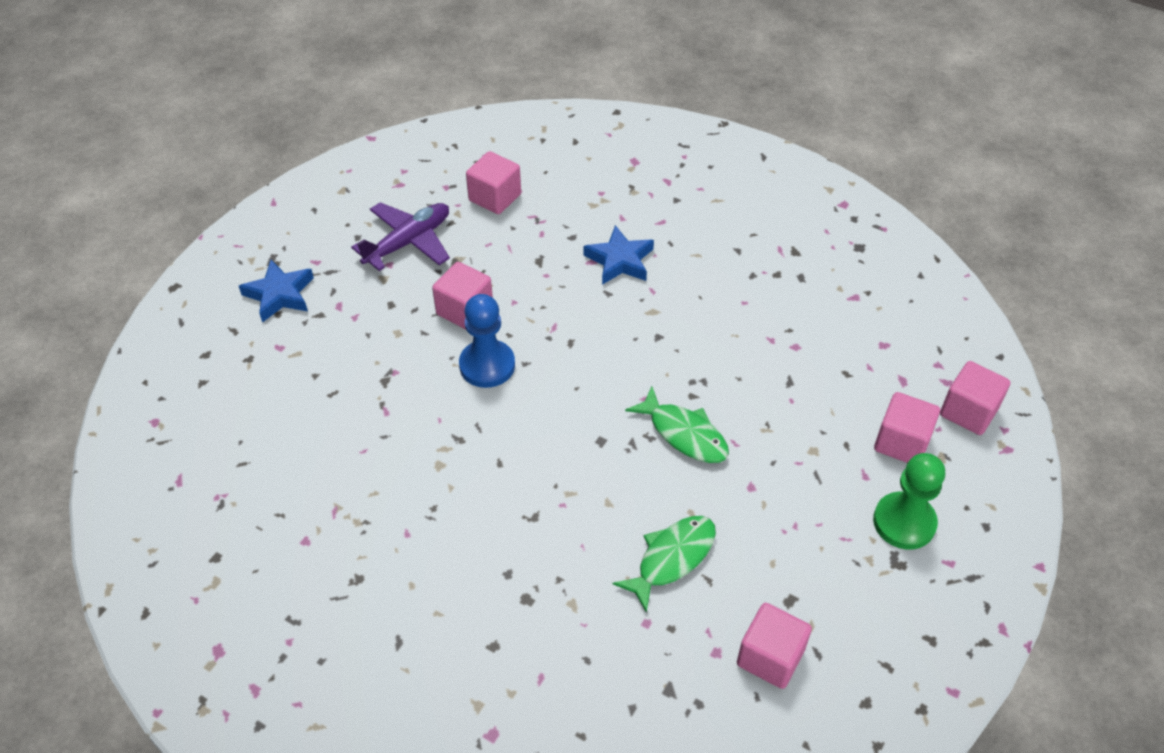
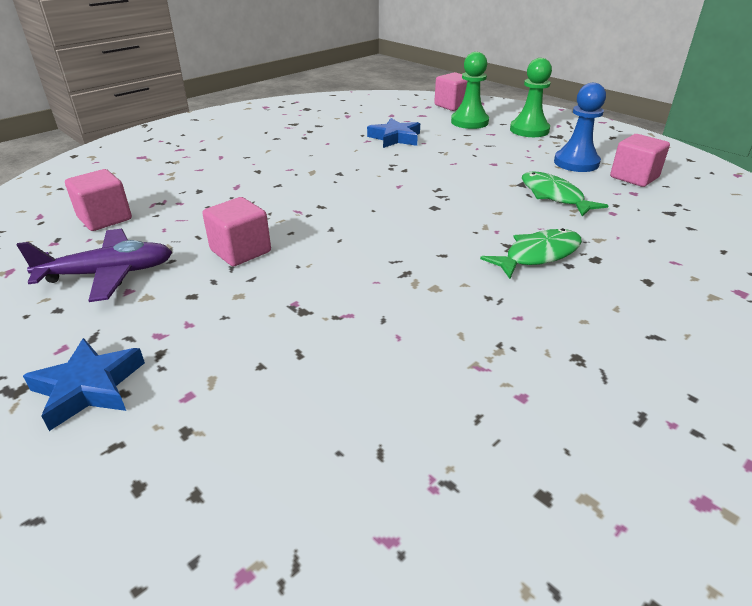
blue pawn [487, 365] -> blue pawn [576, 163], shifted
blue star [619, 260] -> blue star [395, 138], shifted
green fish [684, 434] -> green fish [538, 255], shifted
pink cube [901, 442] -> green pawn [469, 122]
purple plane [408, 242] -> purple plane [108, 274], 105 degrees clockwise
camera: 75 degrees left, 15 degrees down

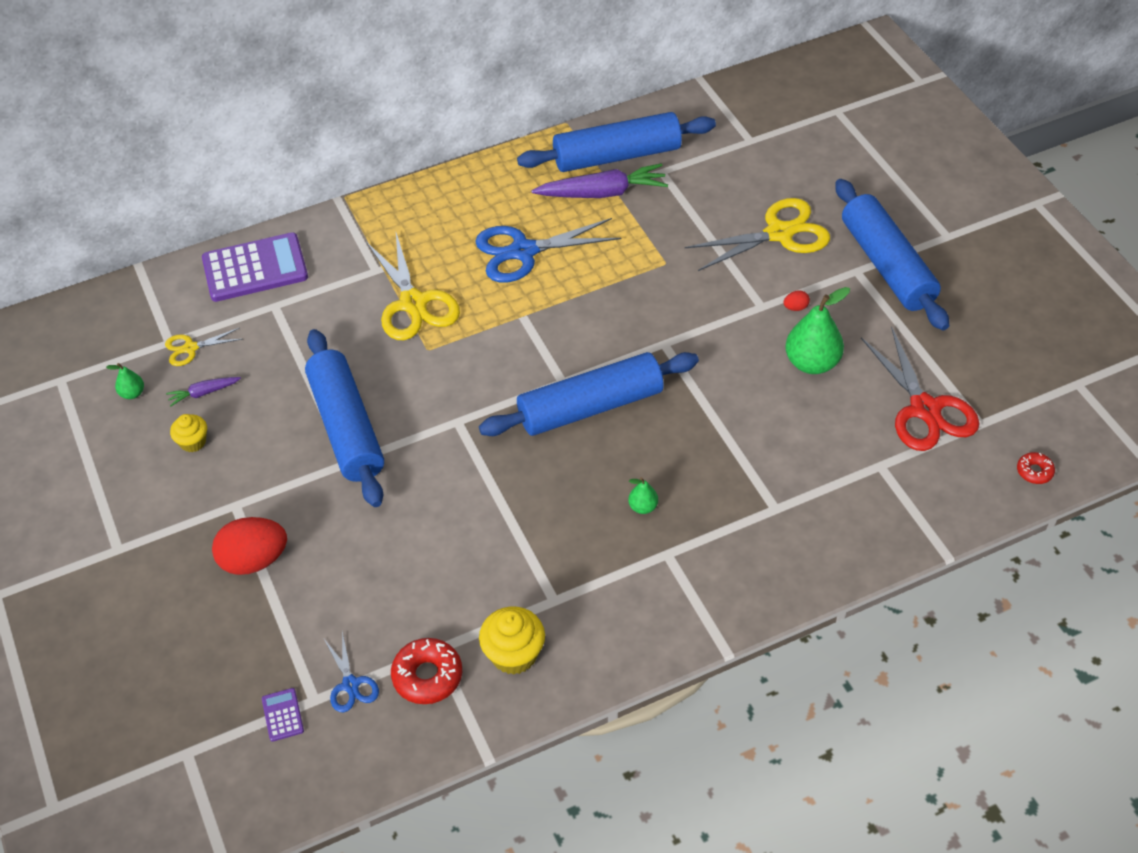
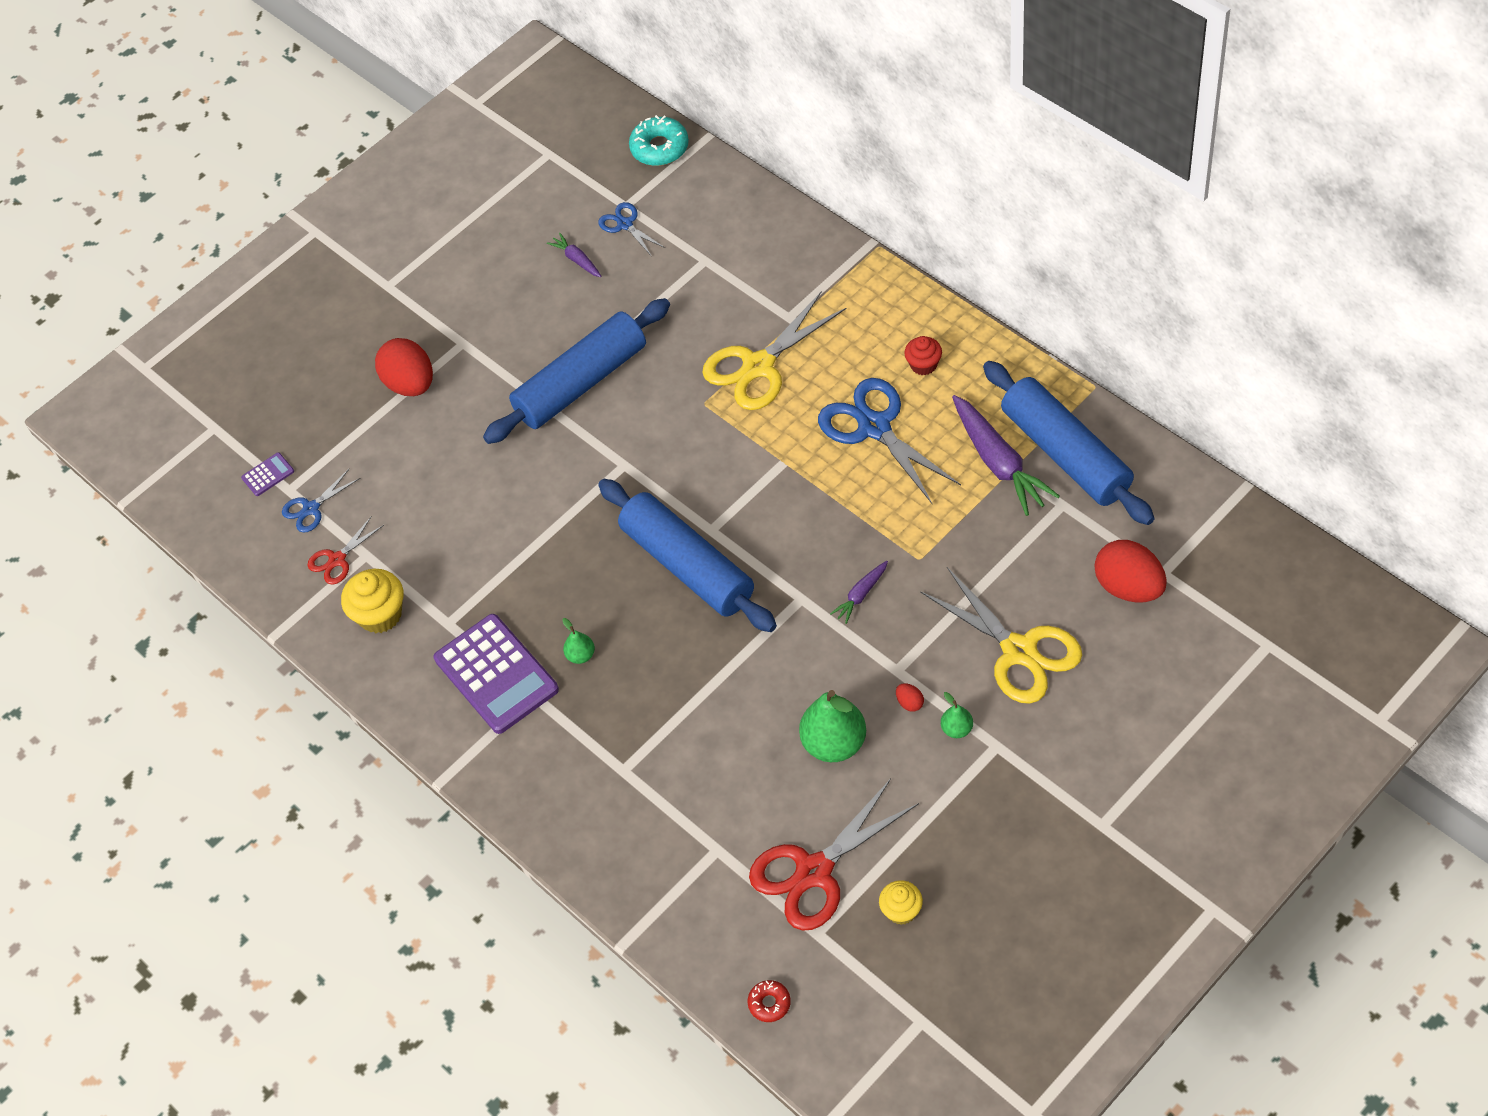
blue rolling pin [887, 265] -> none
none -> turquoise donut [659, 148]
none -> purple carrot [861, 595]
none -> red cupcake [923, 365]
none -> red egg [1128, 587]
green pear [132, 393] -> green pear [957, 729], shifted
yellow cupcake [193, 442] -> yellow cupcake [901, 910], shifted
purple calculator [255, 268] -> purple calculator [496, 674], shifted
red donut [427, 676] -> red scissors [337, 560]
yellow scissors [190, 348] -> blue scissors [625, 224]
camera: 75 degrees right, 5 degrees up

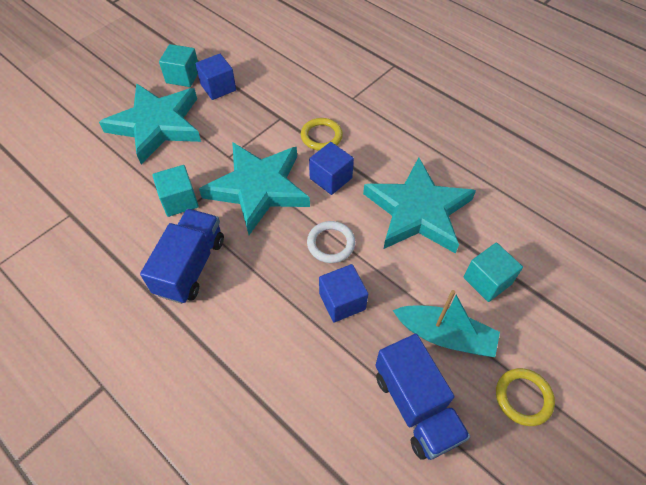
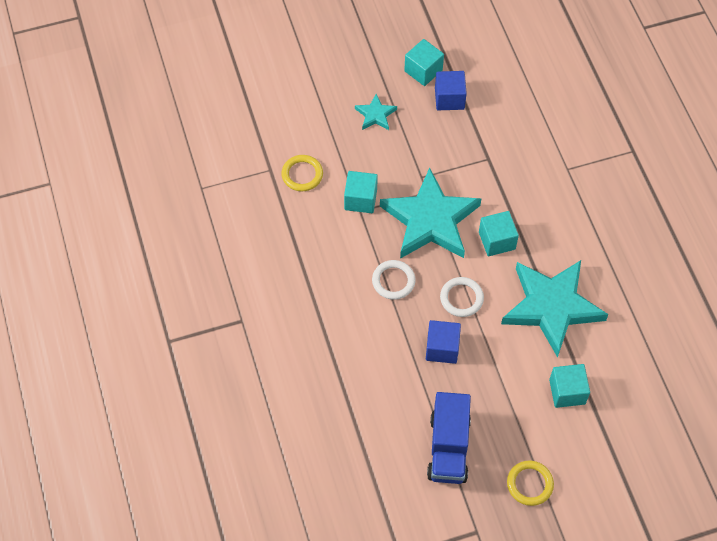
blue truck [190, 266] -> none
turquoise boat [445, 336] -> none
none -> white ring [393, 281]
yellow ring [321, 136] -> yellow ring [302, 174], shifted
blue cube [331, 178] -> turquoise cube [497, 240]
turquoise star [157, 125] -> turquoise star [375, 115], x0.44
camera: 30 degrees right, 5 degrees up

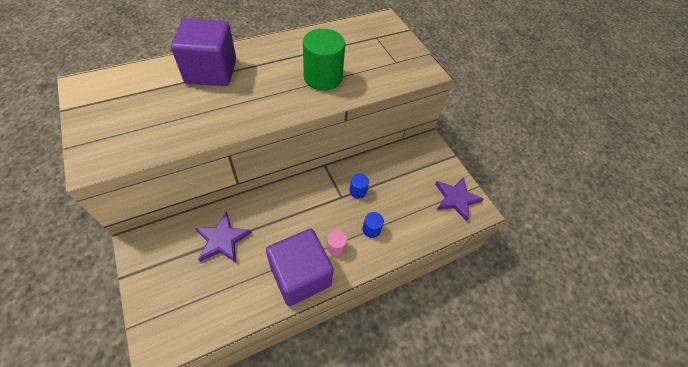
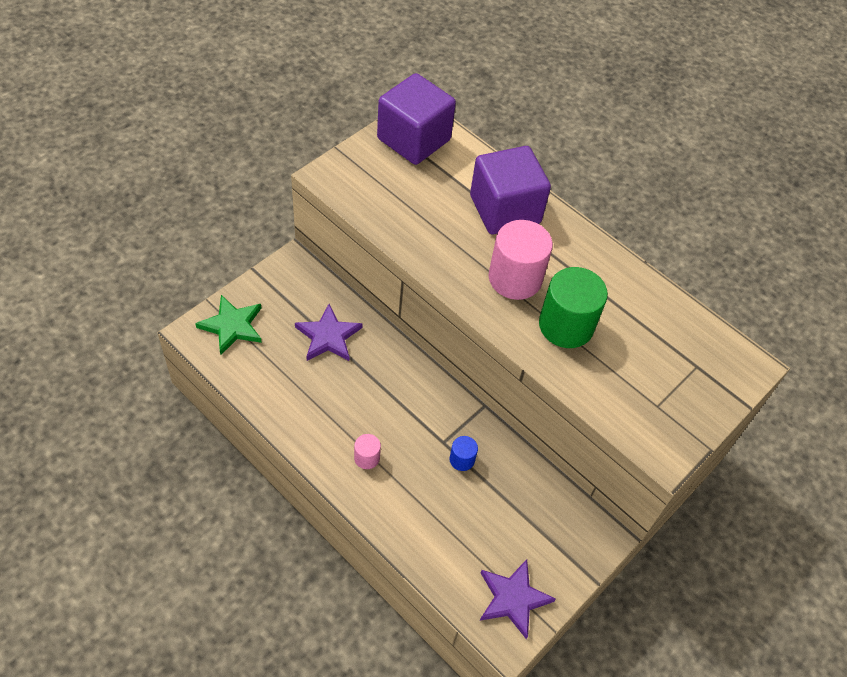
blue cylinder [371, 229] -> none
none -> green star [232, 326]
none -> pink cylinder [515, 278]
purple cube [300, 276] -> purple cube [414, 139], shifted
camera: 70 degrees right, 0 degrees up

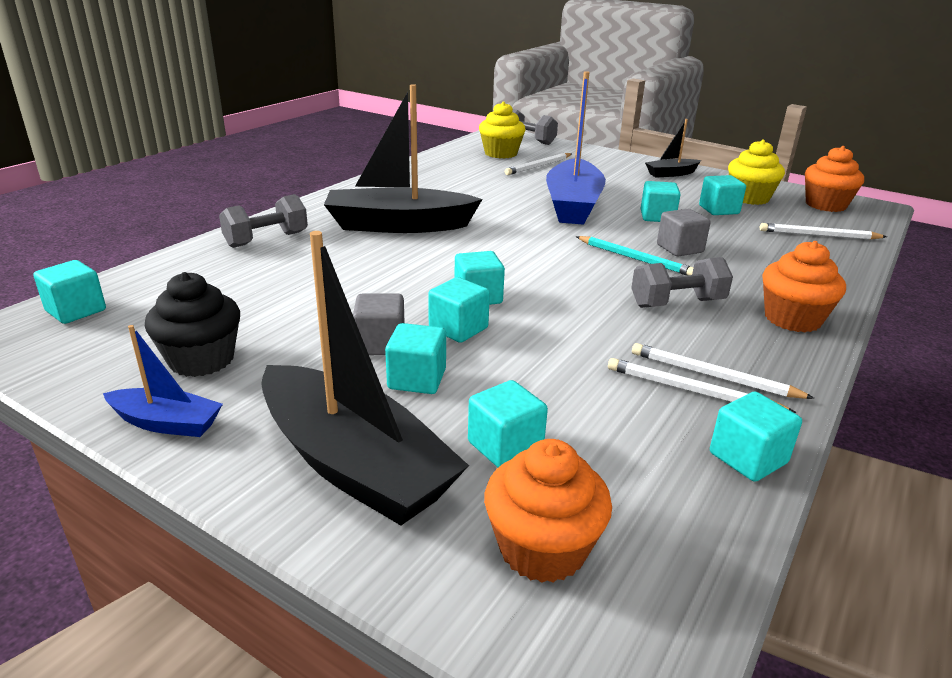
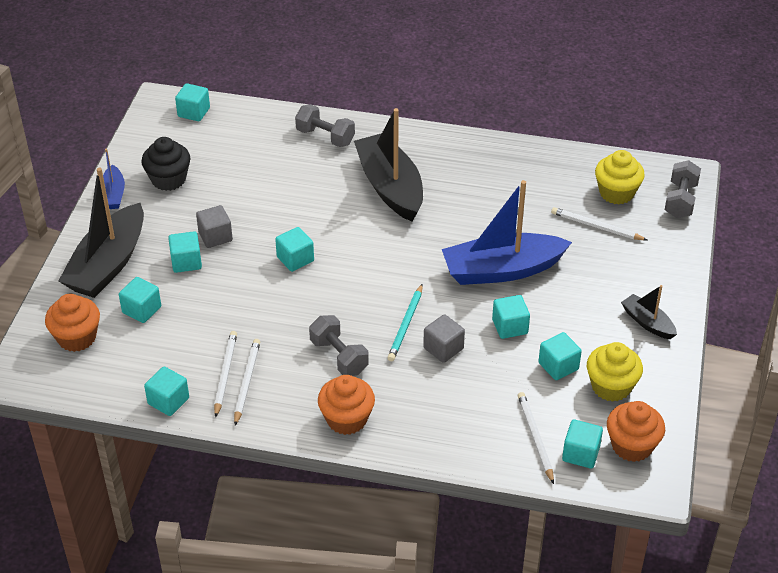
turquoise cube [458, 329] -> turquoise cube [580, 454], shifted
camera: 70 degrees right, 15 degrees up

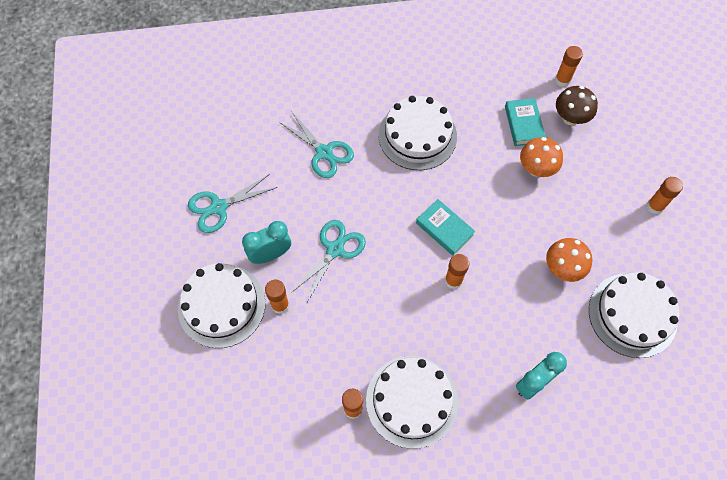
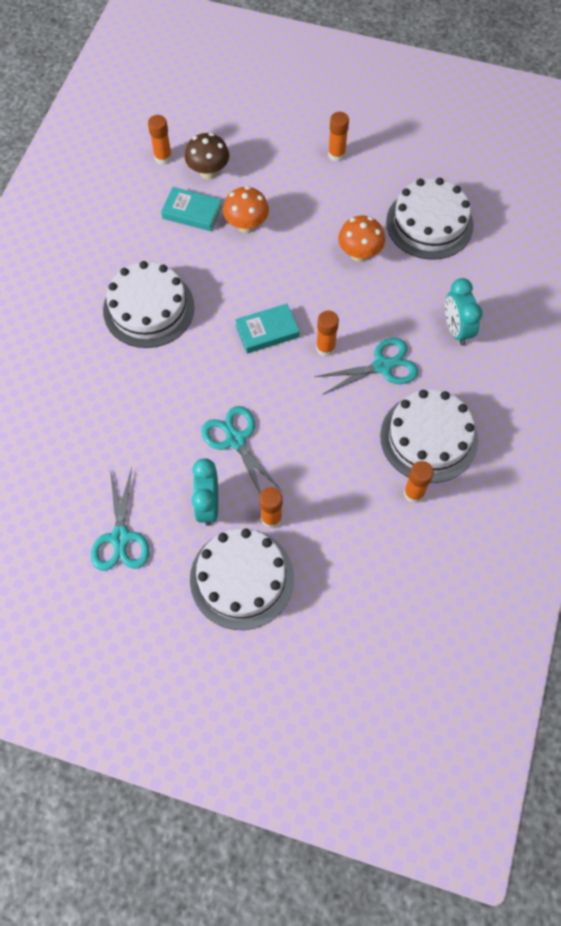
turquoise scissors [324, 152] -> turquoise scissors [382, 366], shifted
camera: 65 degrees left, 0 degrees up

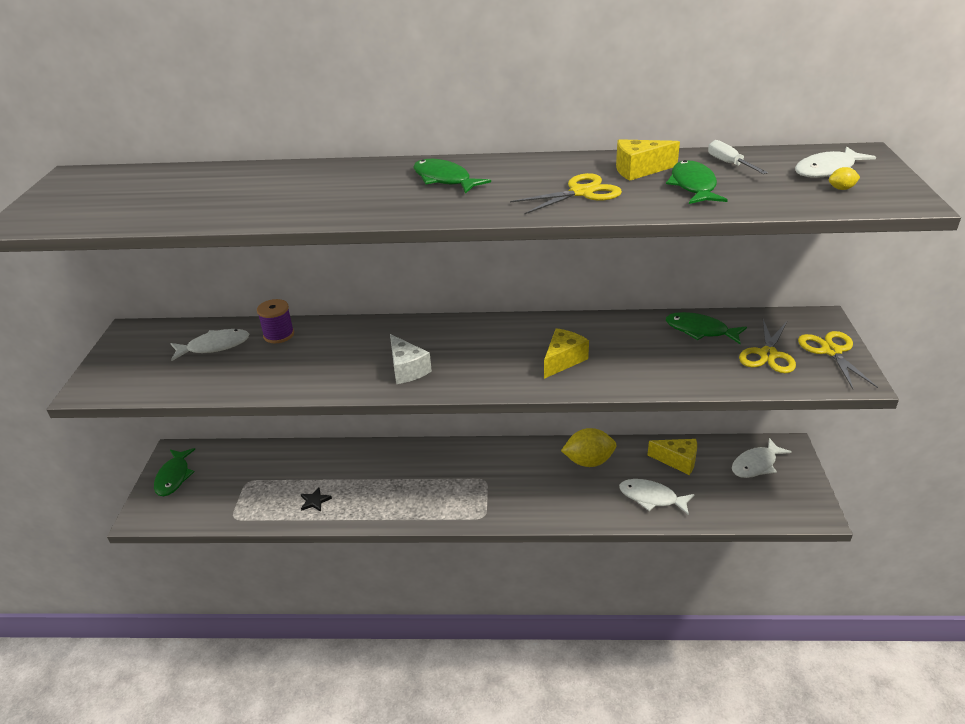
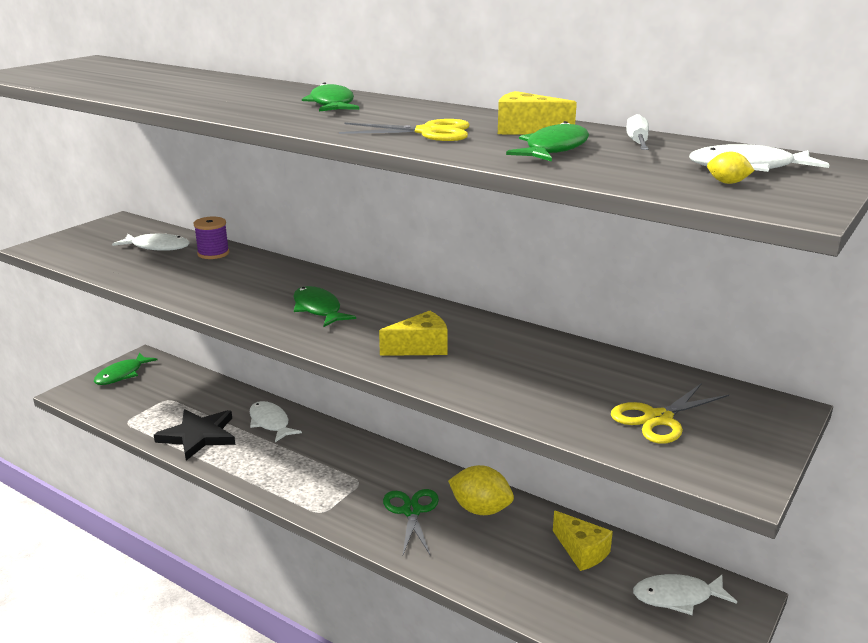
white cheese [407, 369] -> none
yellow scissors [831, 351] -> none
none -> green scissors [412, 511]
white fish [651, 498] -> white fish [270, 423], shifted
green fish [700, 331] -> green fish [318, 309], shifted
black star [315, 501] -> black star [199, 436], x2.37
camera: 30 degrees right, 10 degrees down

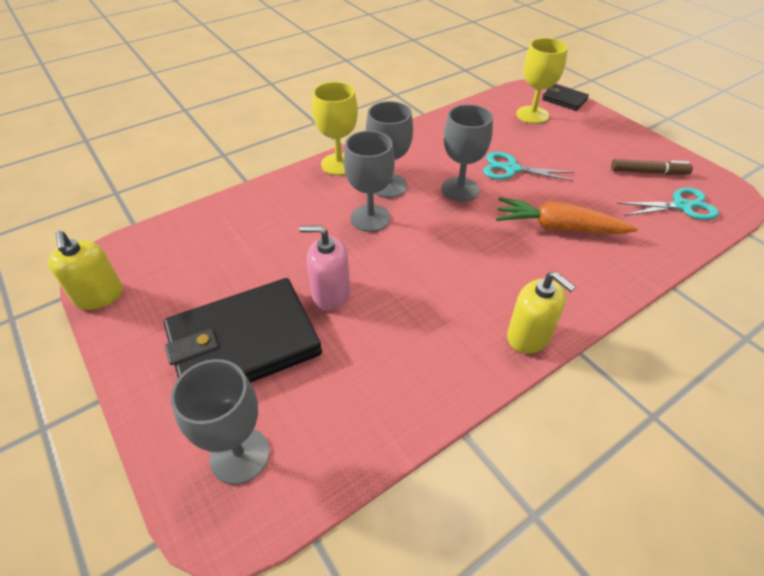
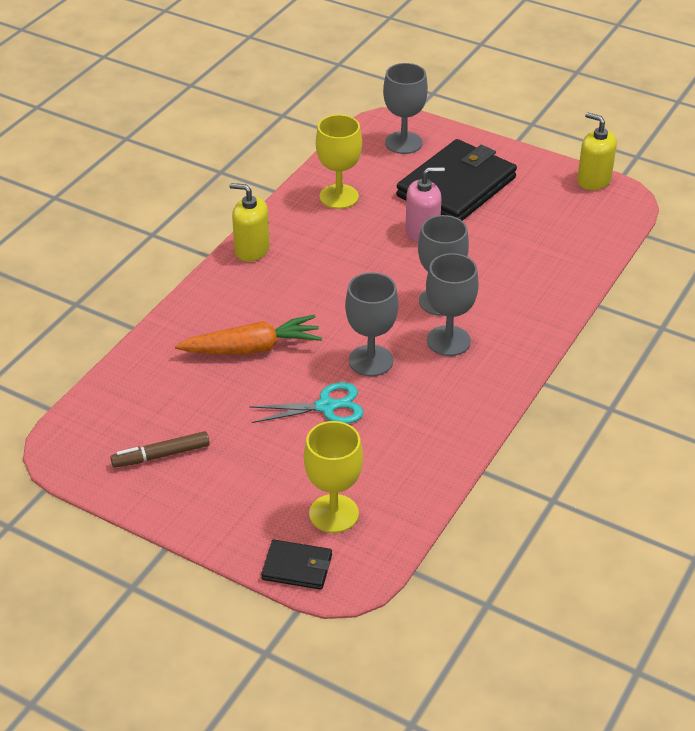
turquoise scissors [681, 206] -> none
yellow goblet [339, 164] -> yellow goblet [339, 197], shifted
camera: 155 degrees right, 5 degrees down

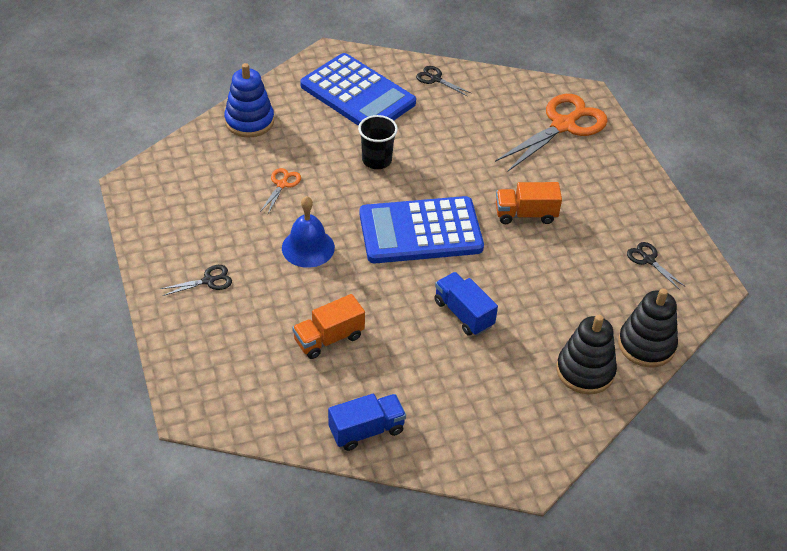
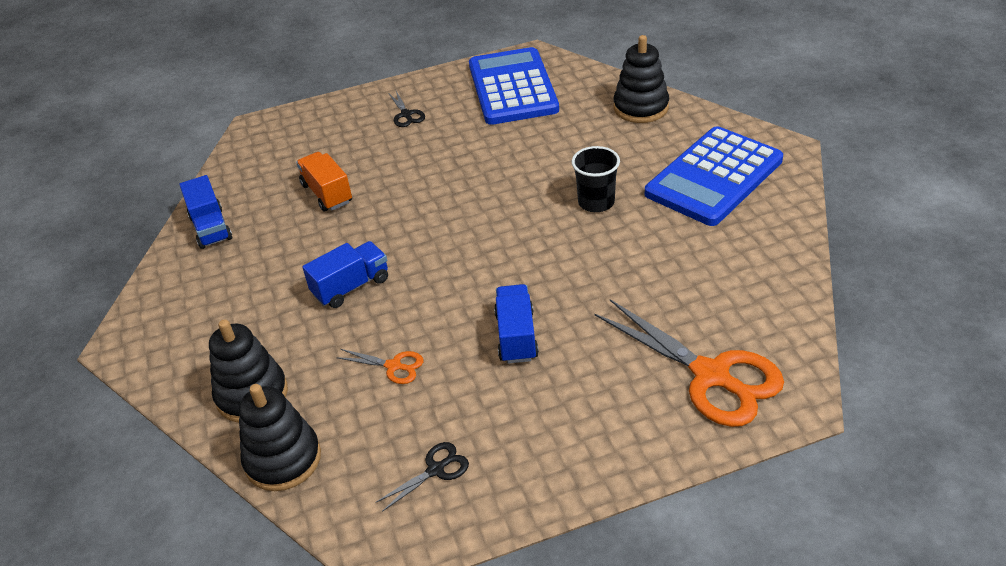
blue bell [308, 247] -> none
black scissors [435, 79] -> none
orange scissors [282, 184] -> orange scissors [394, 366], shifted
blue calculator [420, 231] -> blue calculator [513, 87], shifted
blue stacking toy [249, 121] -> black stacking toy [641, 107]
orange truck [525, 214] -> blue truck [516, 336]
camera: 95 degrees right, 5 degrees down

